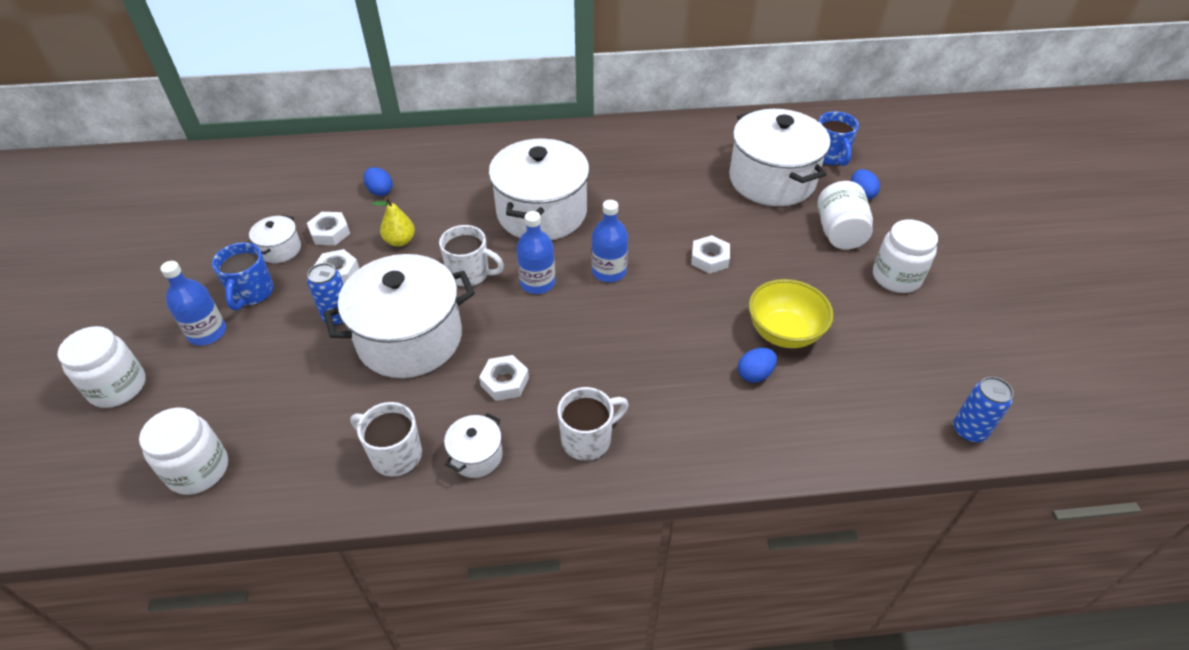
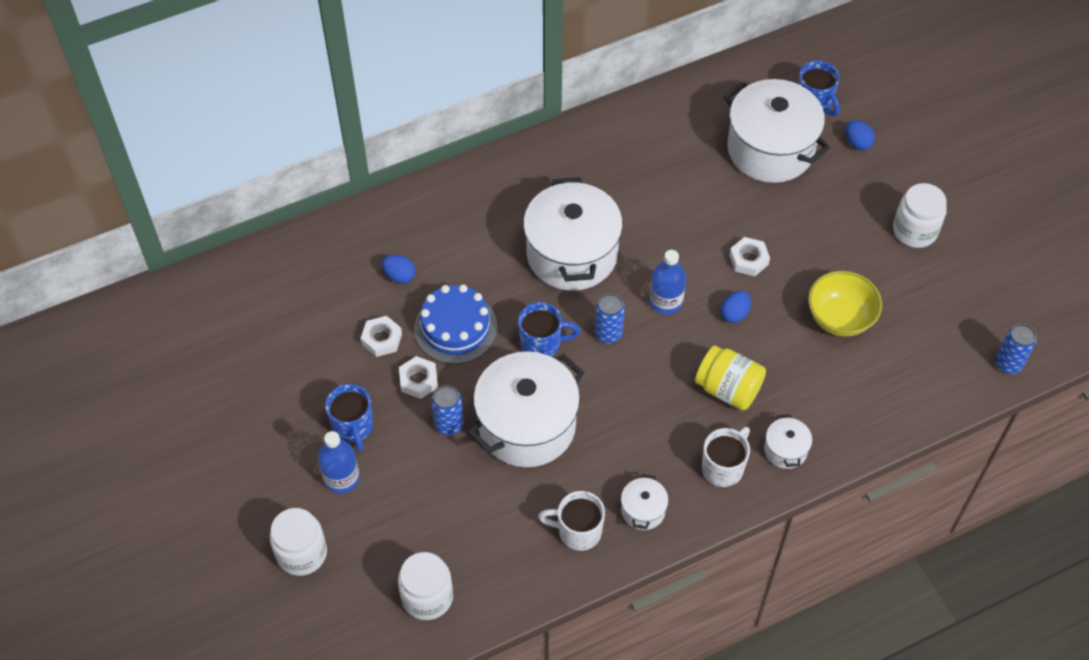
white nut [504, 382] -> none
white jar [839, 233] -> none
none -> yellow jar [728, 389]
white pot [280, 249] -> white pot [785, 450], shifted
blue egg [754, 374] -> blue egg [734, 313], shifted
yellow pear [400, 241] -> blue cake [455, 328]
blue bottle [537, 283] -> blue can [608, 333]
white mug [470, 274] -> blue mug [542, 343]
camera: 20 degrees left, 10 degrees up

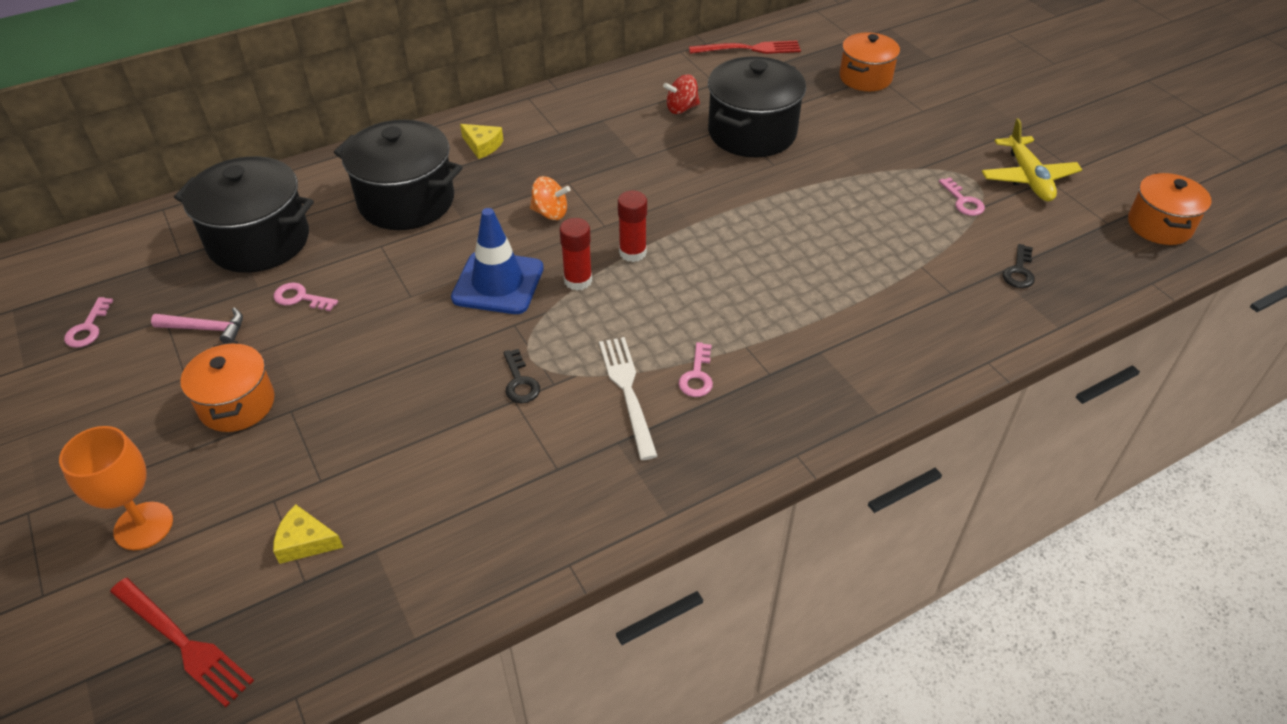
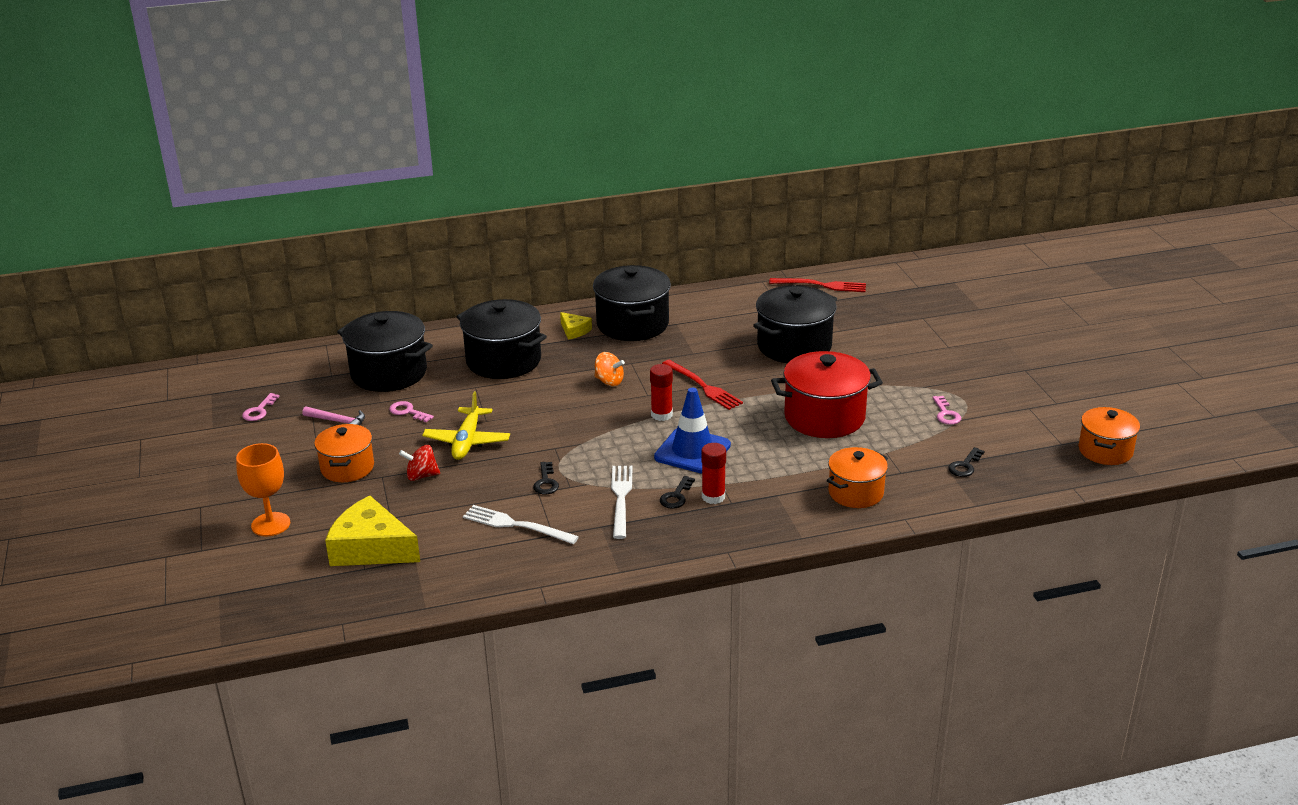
none -> white fork [516, 525]
none -> black pot [632, 324]
none -> red pot [824, 417]
red fork [183, 643] -> red fork [703, 386], shifted
blue traffic cone [498, 283] -> blue traffic cone [692, 451], shifted
red glue stick [578, 280] -> red glue stick [713, 497], shifted
red spinning top [681, 108] -> red spinning top [421, 476], shifted
orange pot [865, 78] -> orange pot [856, 493], shifted
yellow plane [1028, 178] -> yellow plane [467, 441], shifted
pink key [697, 376] -> black key [676, 496]
yellow cheese [305, 542] -> yellow cheese [371, 548], x2.07
camera: 15 degrees right, 15 degrees down

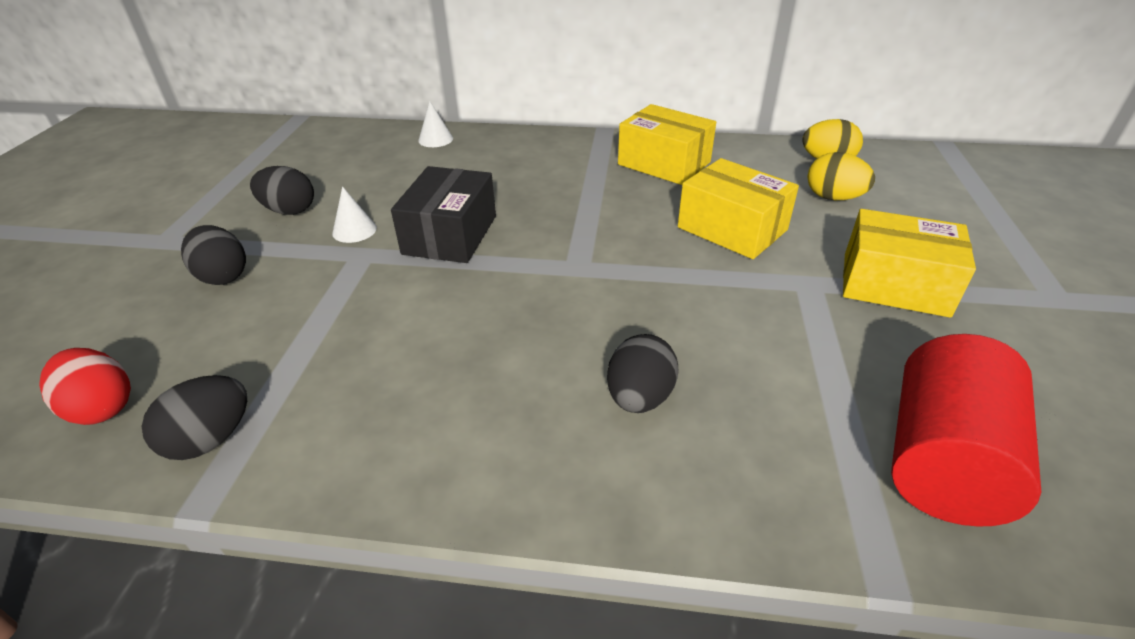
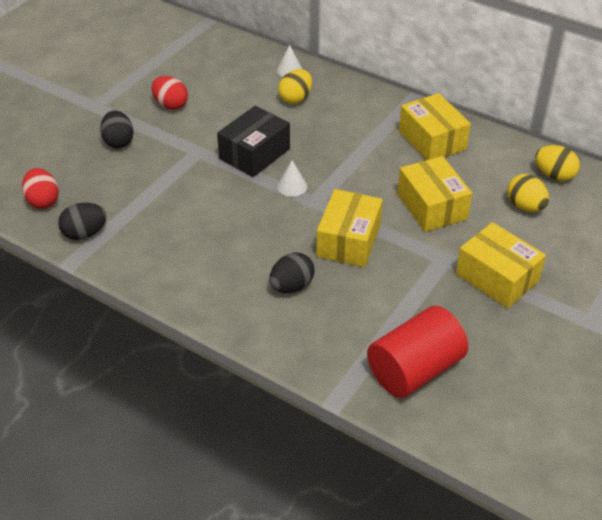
none -> yellow egg [295, 98]
none -> yellow box [348, 241]
white cone [354, 230] -> white cone [292, 186], shifted
black egg [289, 210] -> red egg [170, 105]
camera: 25 degrees right, 5 degrees up

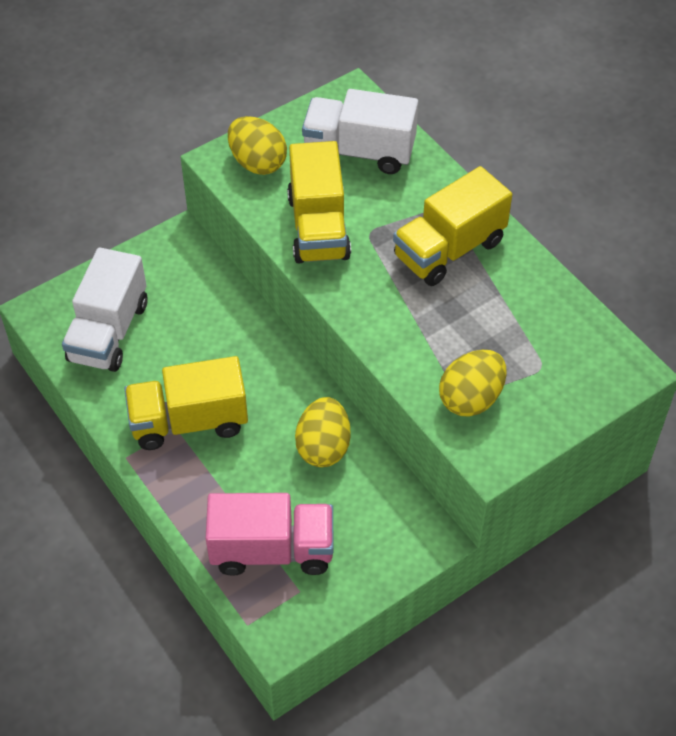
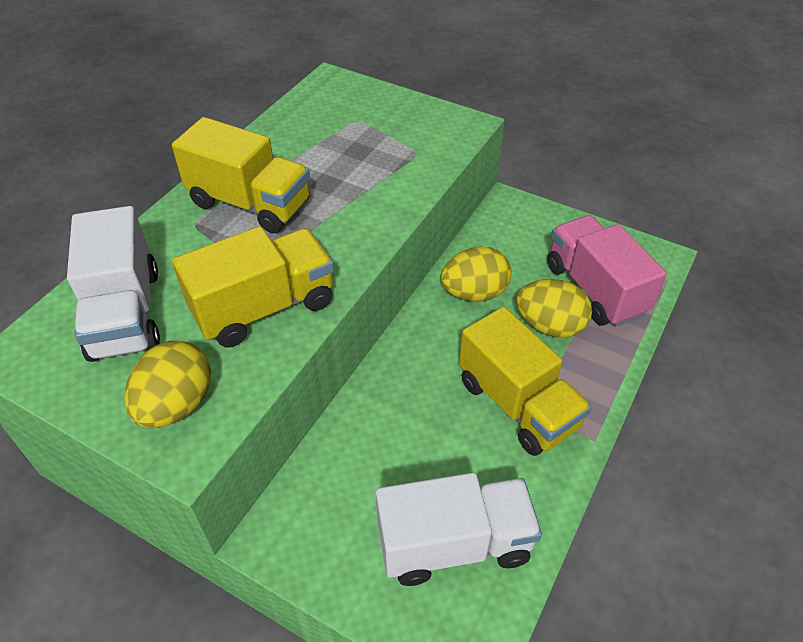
yellow egg [471, 398] -> yellow egg [550, 326], shifted
camera: 115 degrees left, 5 degrees down

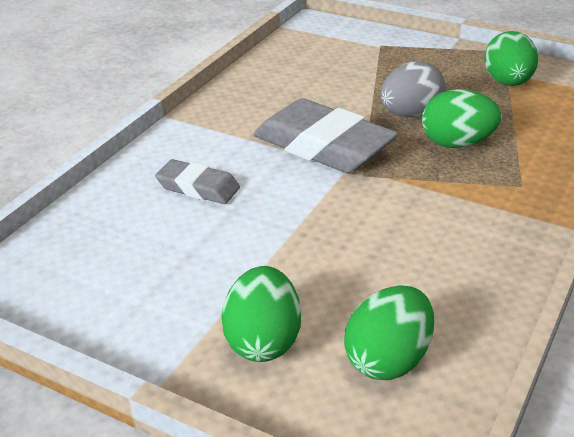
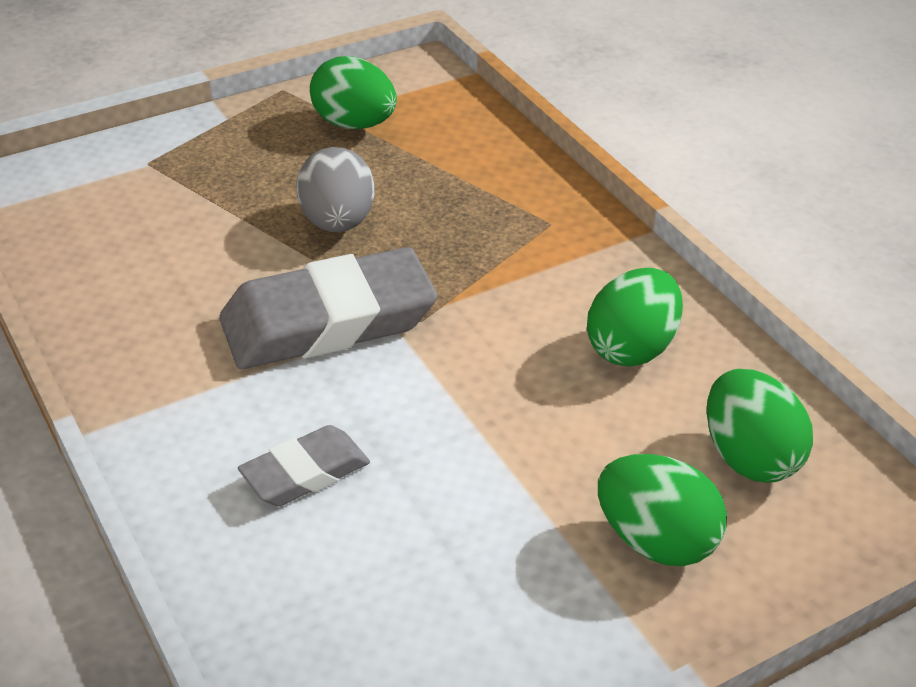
green egg [457, 143] -> green egg [631, 348], shifted
camera: 60 degrees left, 5 degrees up

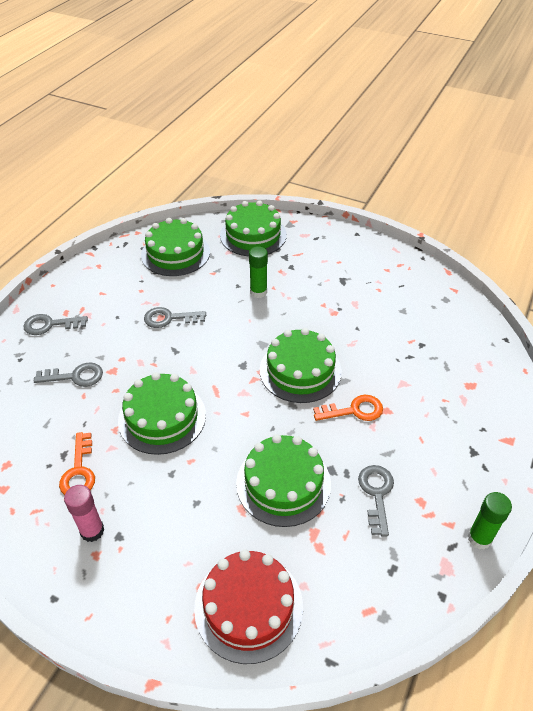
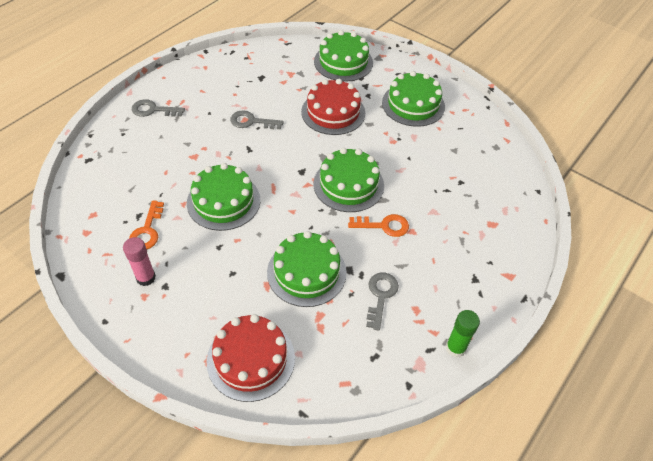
grey key [75, 376] -> none
green cake [175, 253] -> green cake [413, 104], shifted
green glue stick [258, 292] -> red cake [333, 112]
camera: 10 degrees right, 5 degrees up

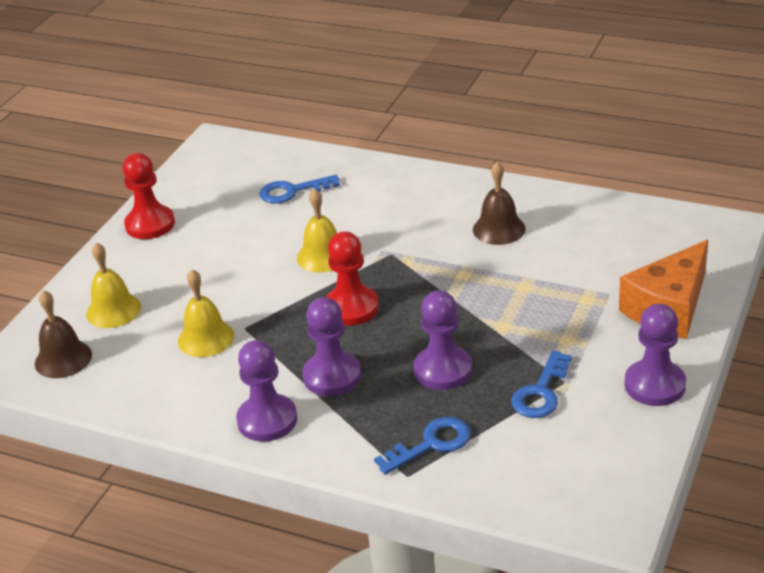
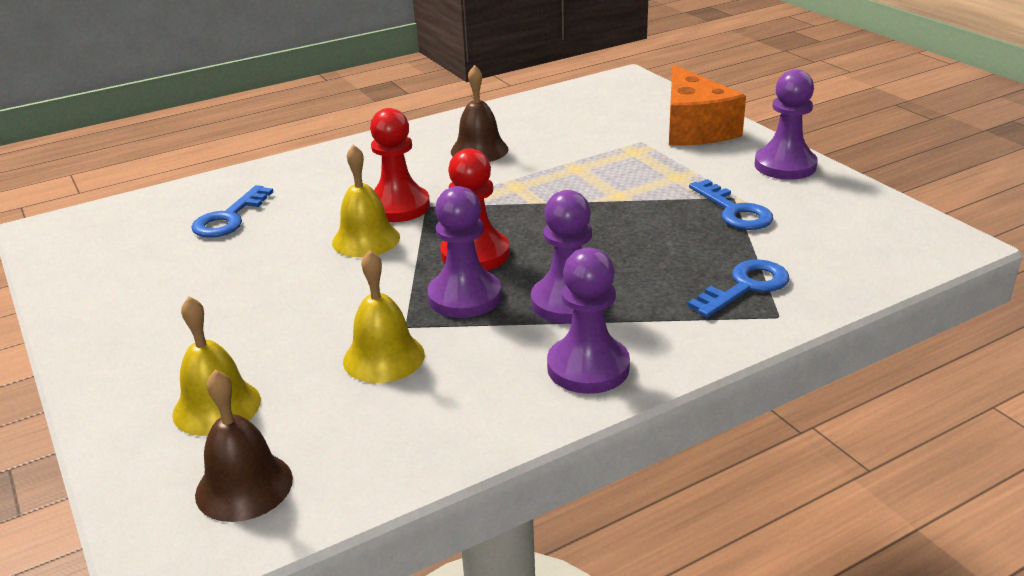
red pawn [150, 224] -> red pawn [398, 207], shifted
purple pawn [442, 370] -> purple pawn [464, 297], shifted
blue key [431, 444] -> blue key [745, 287], 45 degrees clockwise
camera: 55 degrees left, 5 degrees down

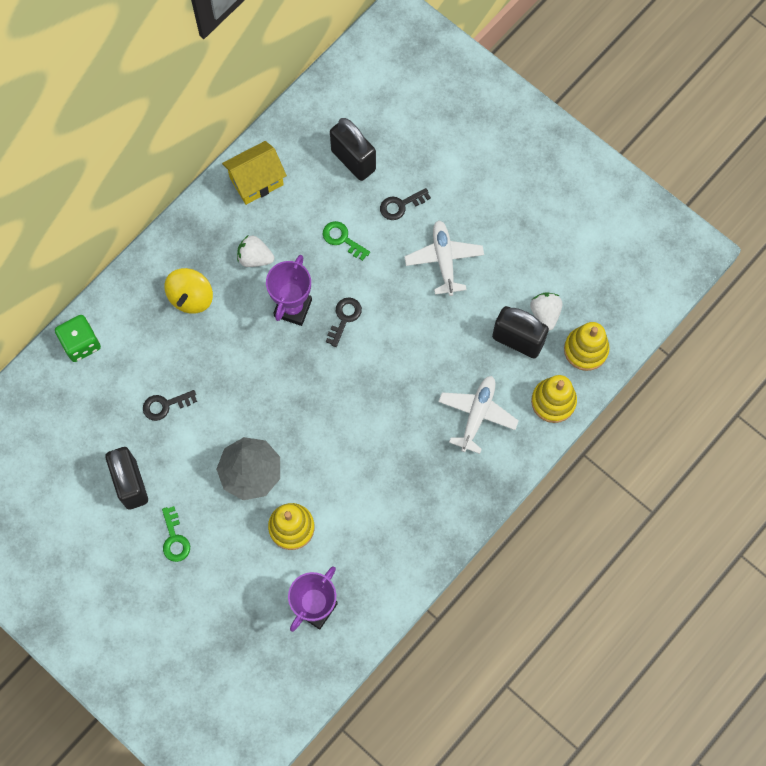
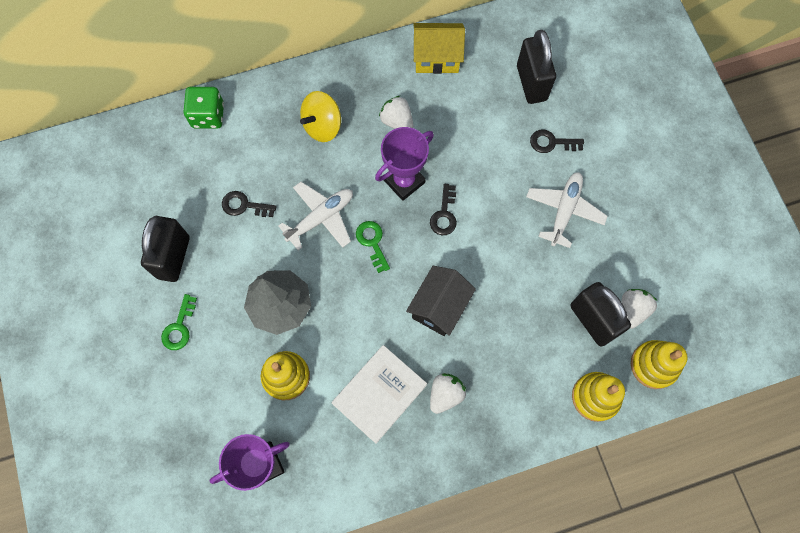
none -> white book [379, 394]
none -> black house [439, 307]
none -> white strawberry [445, 394]
green key [342, 239] -> green key [372, 242], shifted
white plane [477, 415] -> white plane [321, 218], shifted
black key [344, 318] -> black key [444, 214], 135 degrees clockwise
camera: 30 degrees right, 0 degrees up

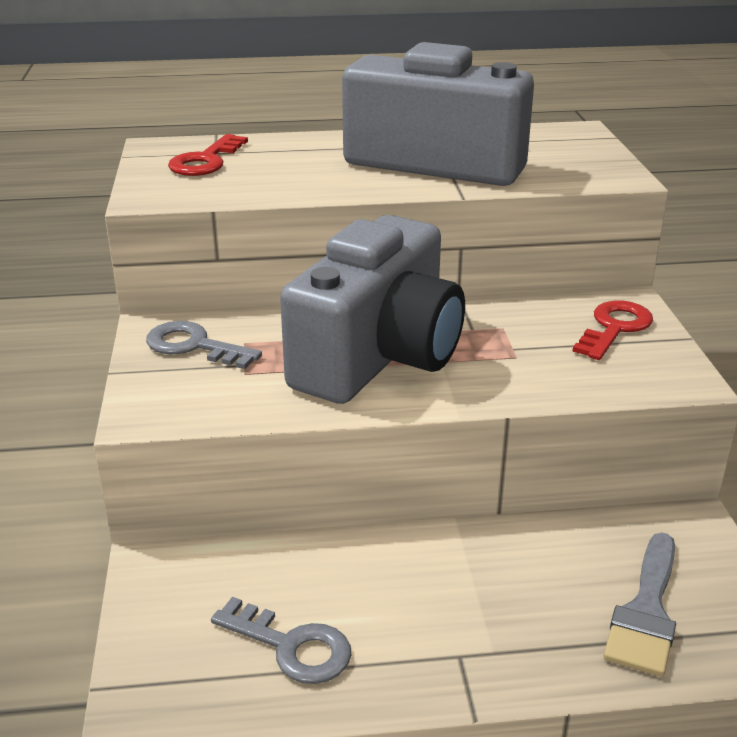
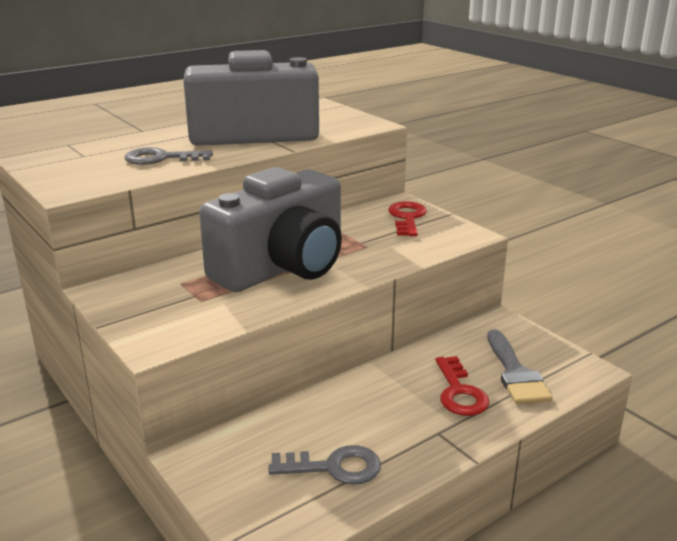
grey key [194, 346] -> grey key [161, 158], shifted
red key [206, 161] -> red key [459, 392], shifted
grey camera [379, 356] -> grey camera [283, 267], 45 degrees clockwise
camera: 30 degrees left, 5 degrees down

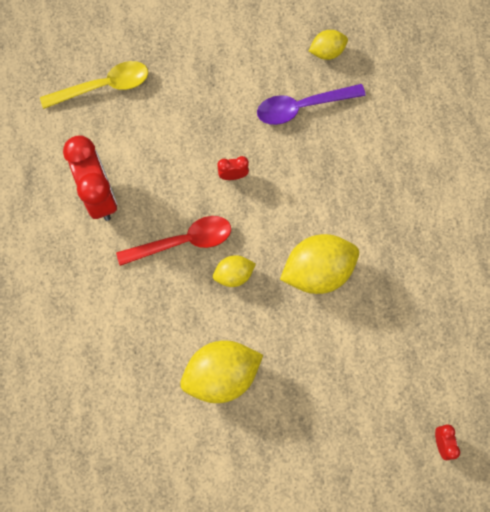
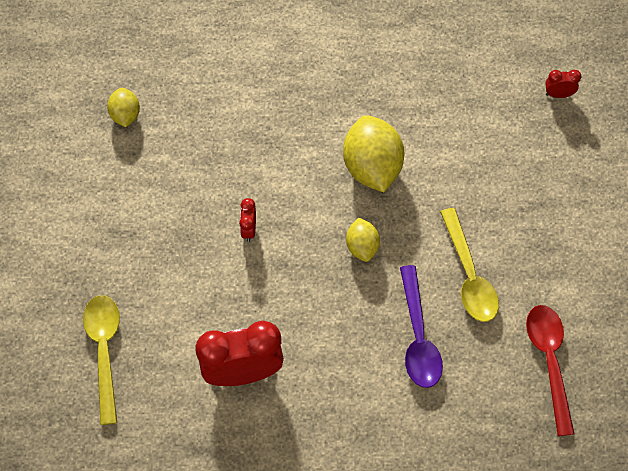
red spoon [183, 241] -> red spoon [549, 361], shifted
purple spoon [302, 107] -> purple spoon [418, 337], shifted
yellow lemon [221, 375] -> yellow spoon [469, 275]
camera: 80 degrees left, 10 degrees down

